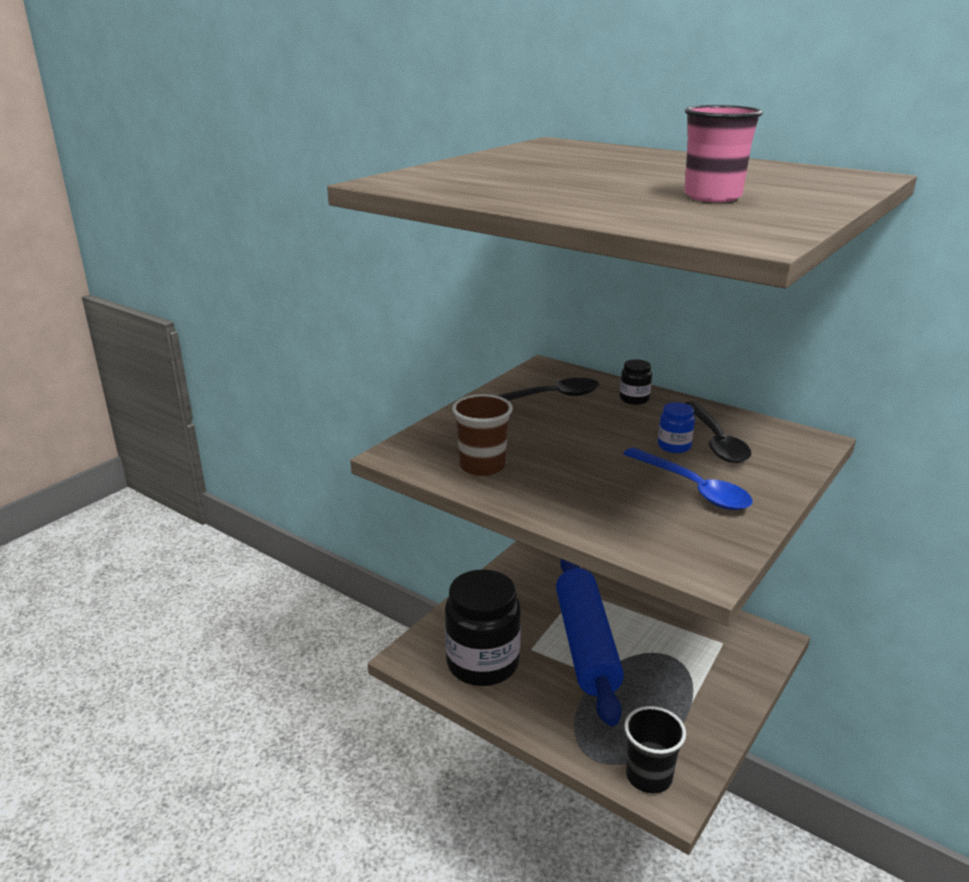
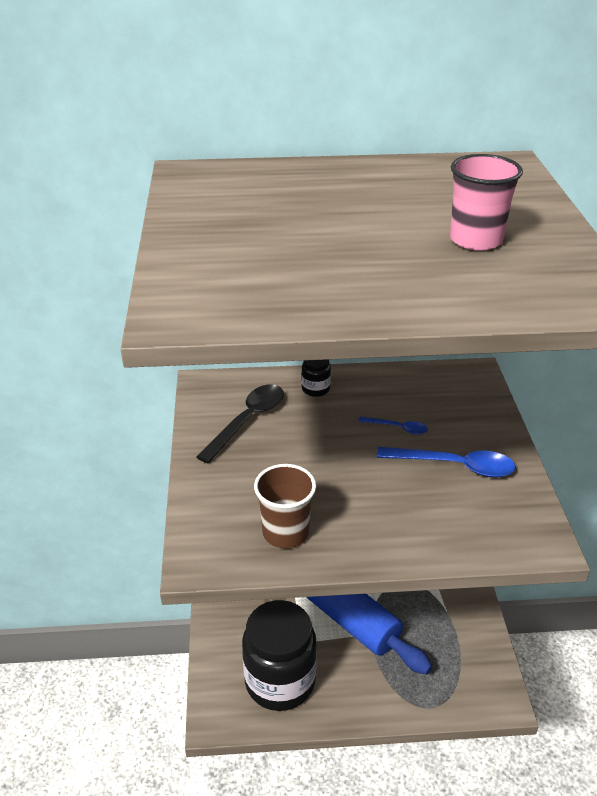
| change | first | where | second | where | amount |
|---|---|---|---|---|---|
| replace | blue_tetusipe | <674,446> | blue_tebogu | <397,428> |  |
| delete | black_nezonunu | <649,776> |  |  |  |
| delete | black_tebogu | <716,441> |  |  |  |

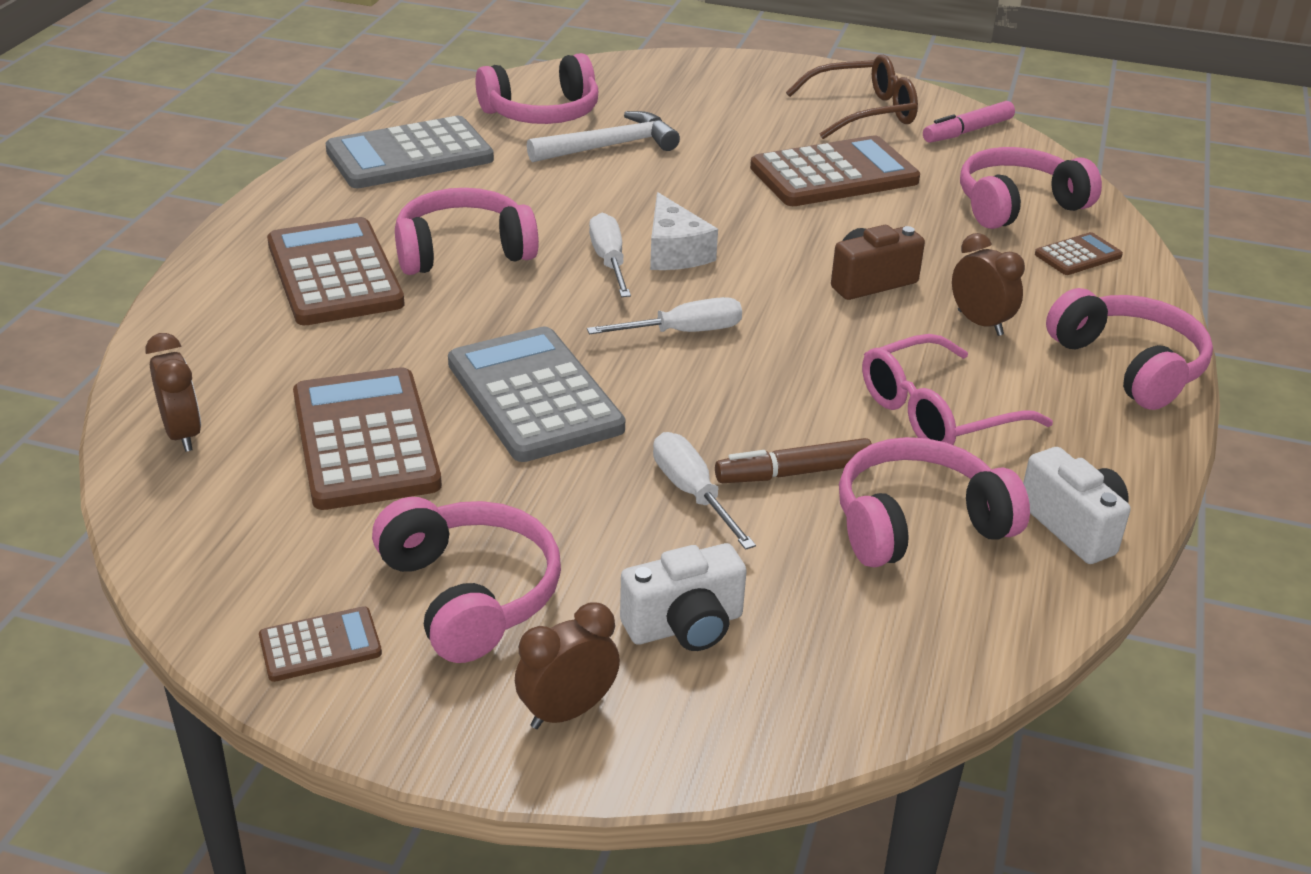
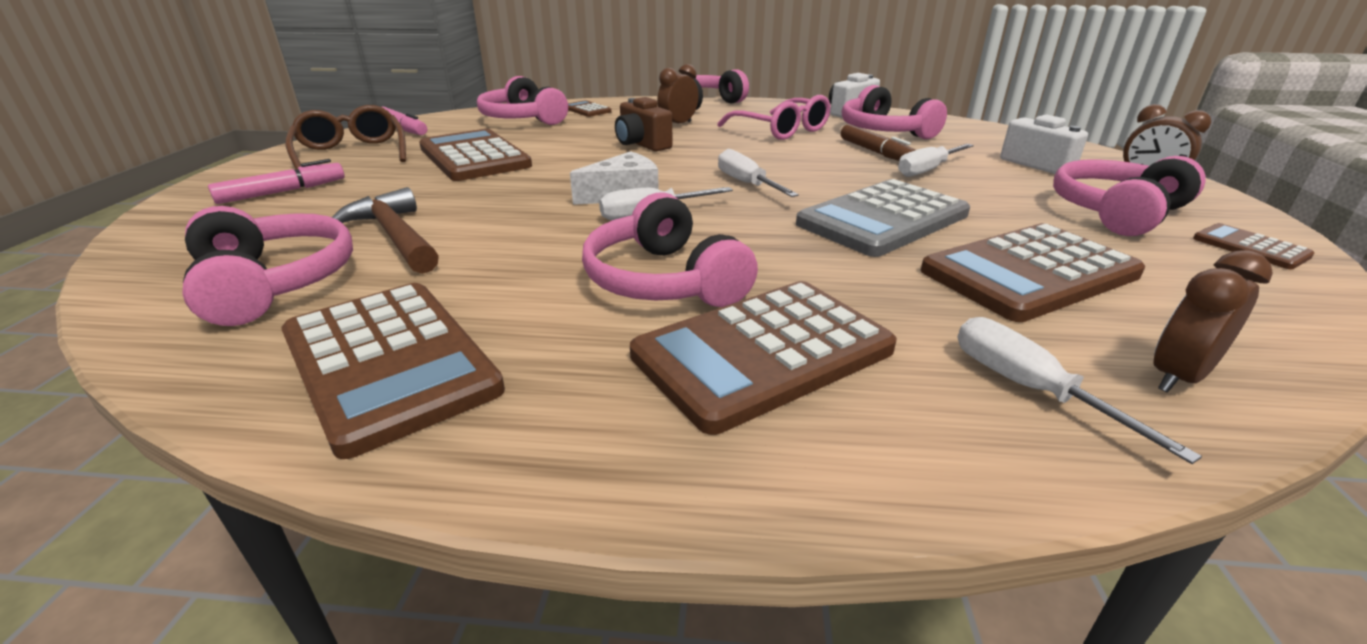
| change | first | where | second | where | amount |
|---|---|---|---|---|---|
| insert |  |  | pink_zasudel | <283,192> |  |
| recolor | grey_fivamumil | <410,155> | brown_fivamumil | <389,362> |  |
| recolor | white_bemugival | <610,146> | brown_bemugival | <395,236> |  |
| insert |  |  | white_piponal | <1028,388> |  |

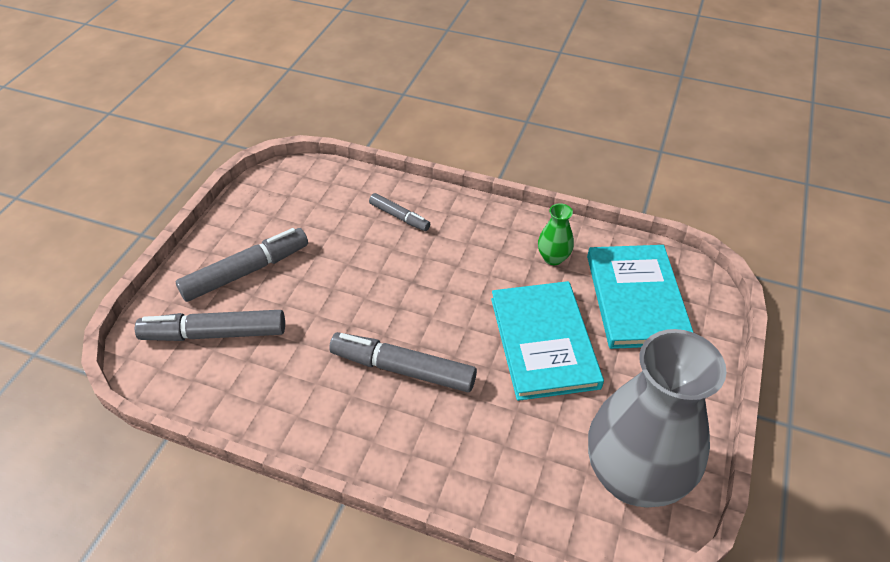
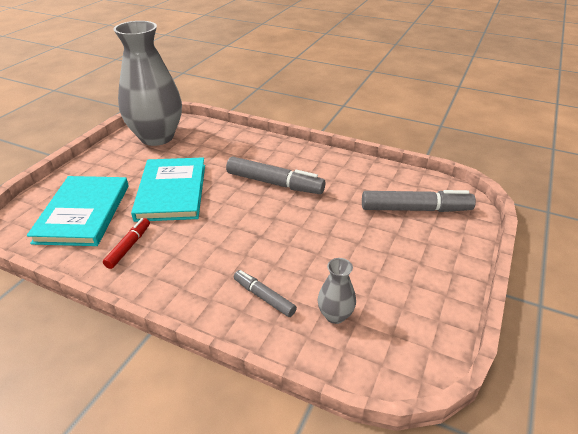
| change | first | where | second | where | amount |
|---|---|---|---|---|---|
| replace | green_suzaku | <553,258> | red_zasudel | <129,247> |  |
| insert |  |  | grey_suzaku | <335,315> |  |
| delete | grey_zasudel | <246,271> |  |  |  |

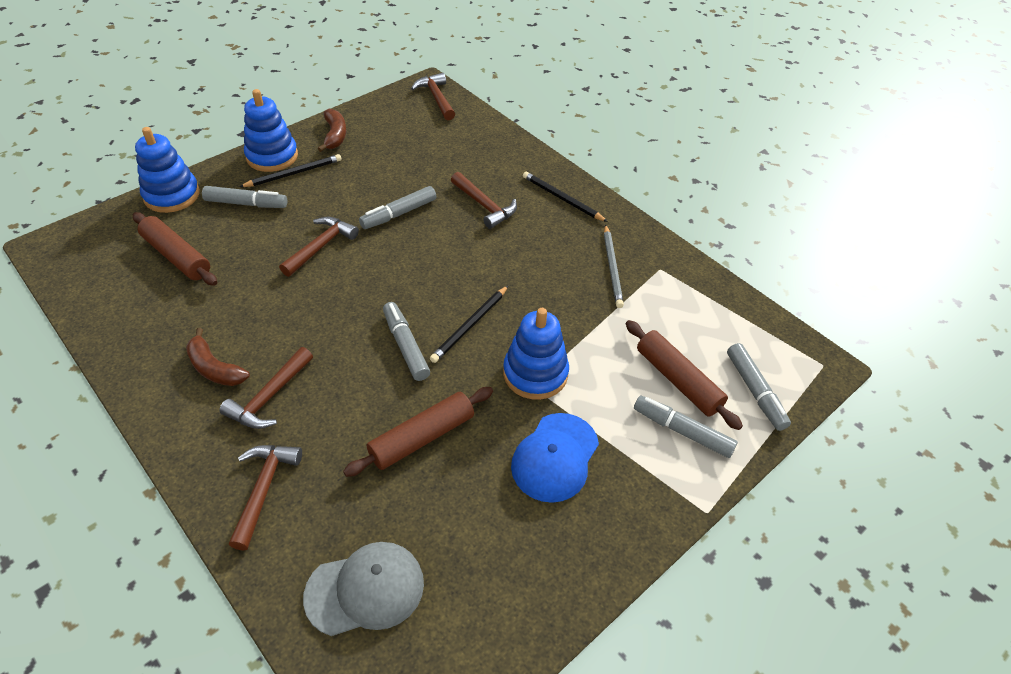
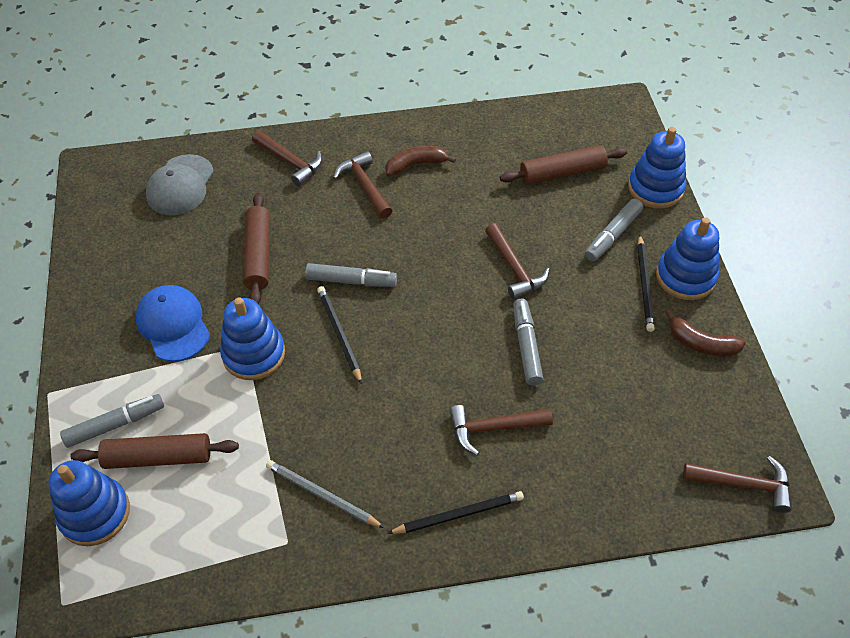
| change | first | where | second | where | amount |
|---|---|---|---|---|---|
| replace | grey_zasudel | <755,391> | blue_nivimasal | <95,513> |  |

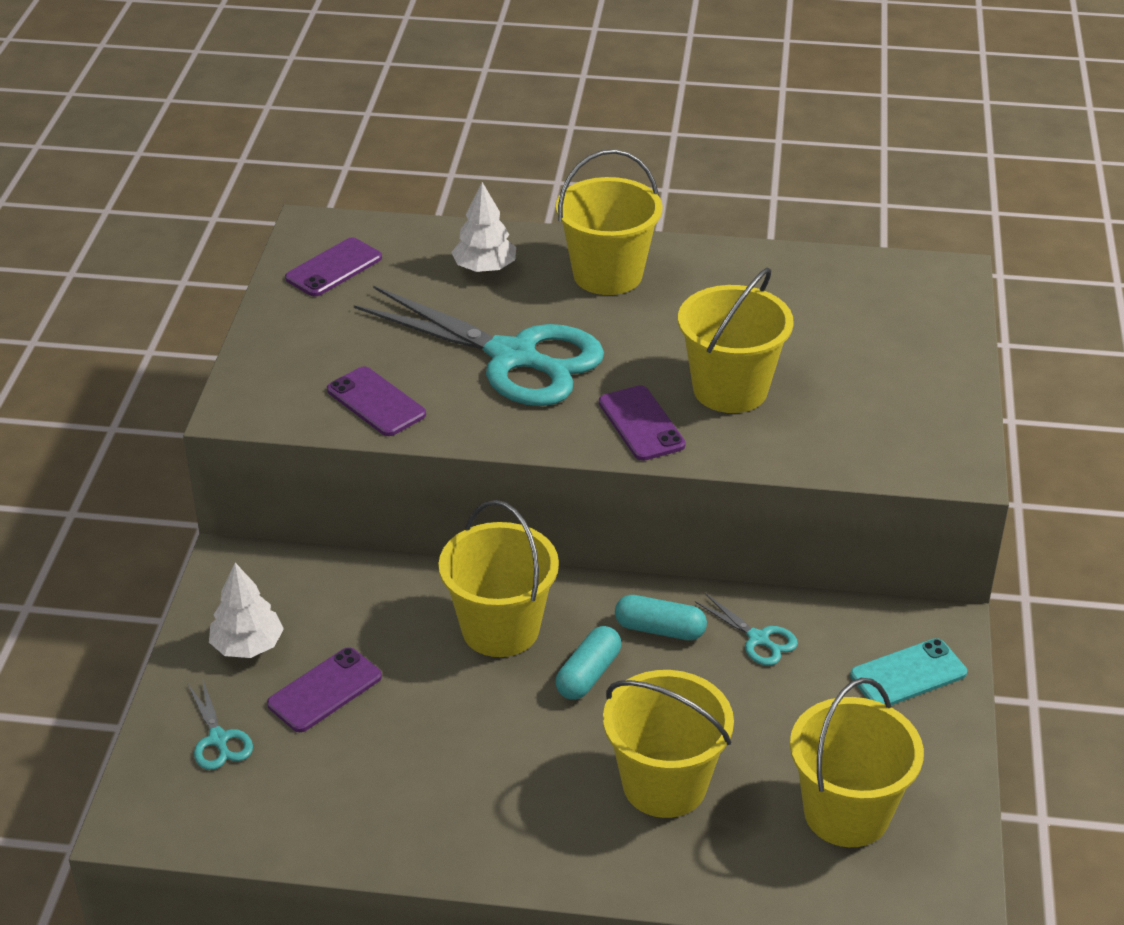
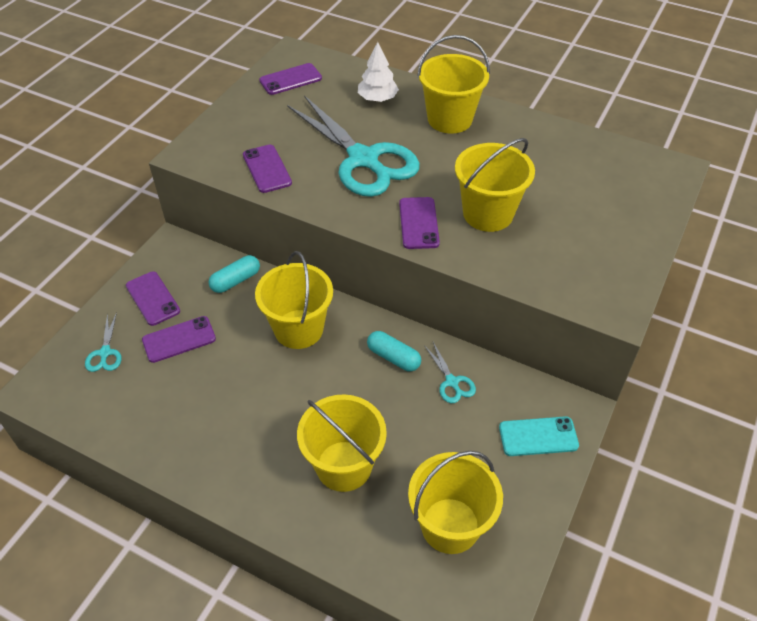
| change | first | where | second | where | amount |
|---|---|---|---|---|---|
| replace | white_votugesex | <248,646> | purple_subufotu | <152,298> |  |
| move | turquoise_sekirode | <588,674> |  | <235,280> |  |

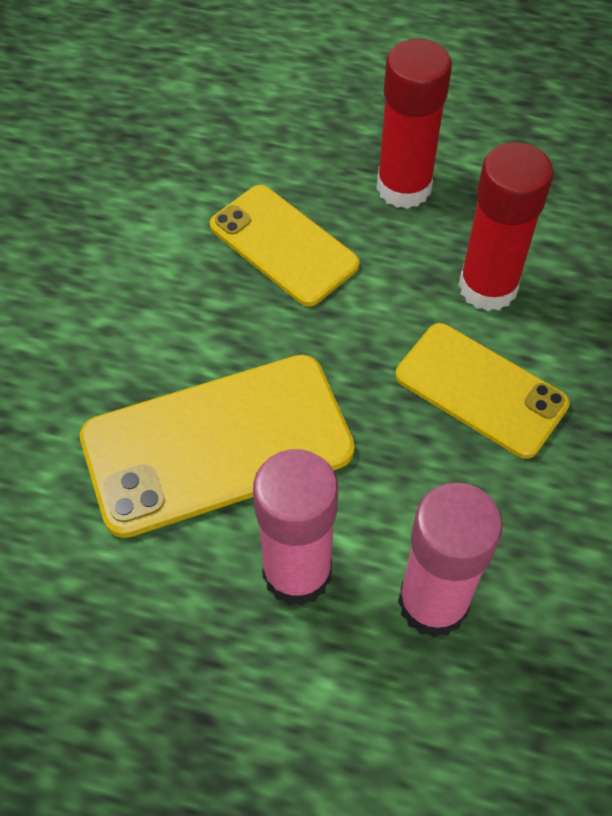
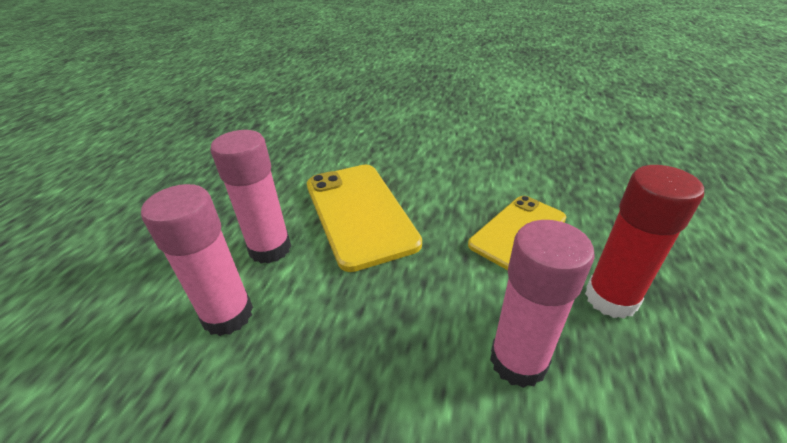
| change | first | where | second | where | amount |
|---|---|---|---|---|---|
| recolor | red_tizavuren | <488,287> | pink_tizavuren | <518,361> |  |
| delete | yellow_subufotu | <480,390> |  |  |  |

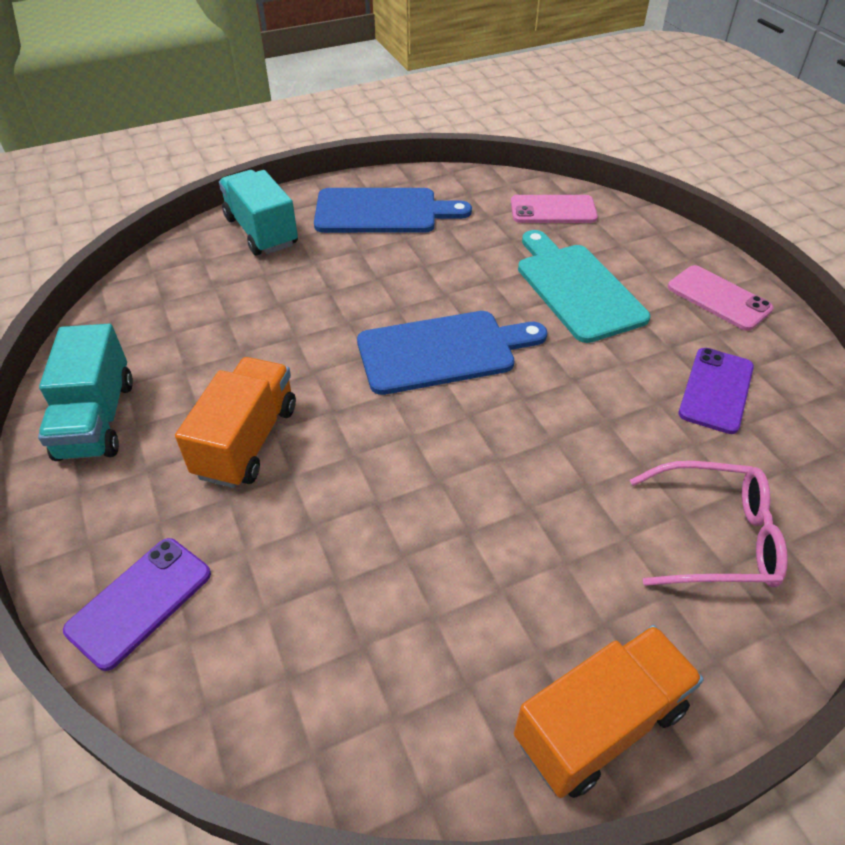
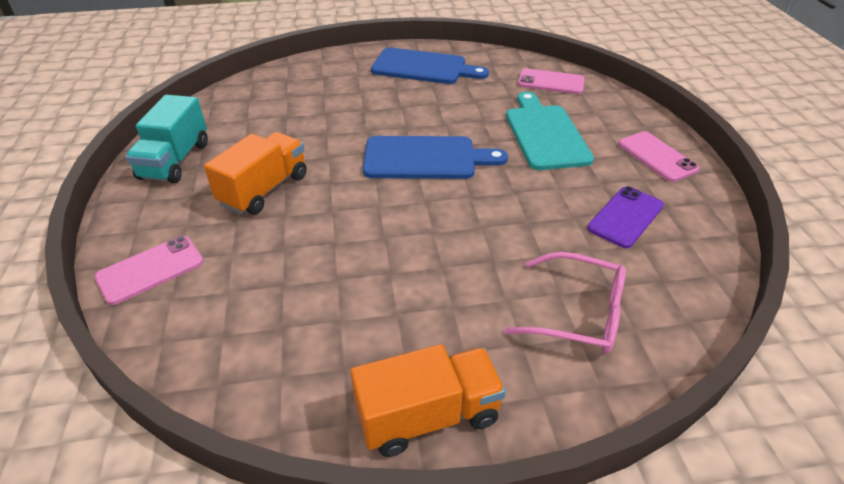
| change | first | where | second | where | amount |
|---|---|---|---|---|---|
| recolor | purple_subufotu | <140,601> | pink_subufotu | <150,269> |  |
| delete | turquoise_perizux | <261,231> |  |  |  |

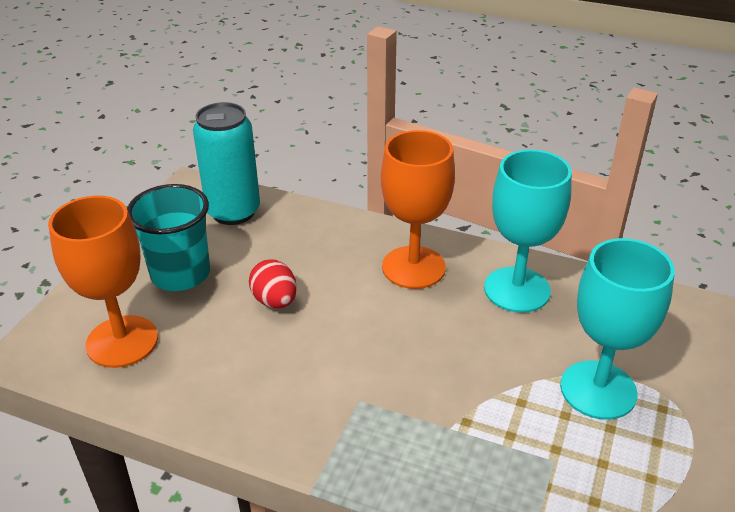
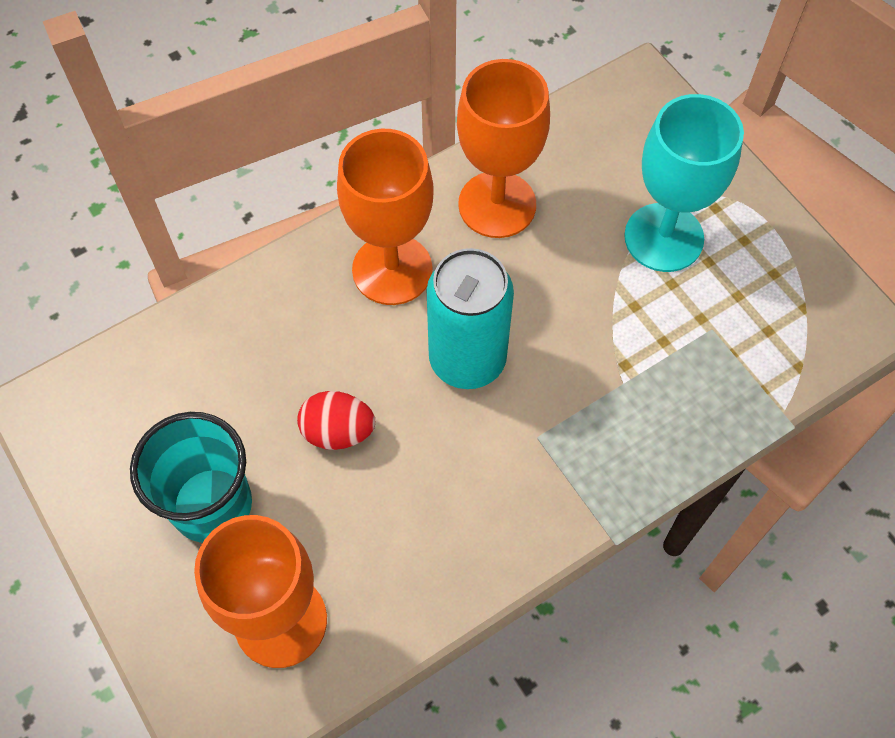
| change | first | where | second | where | amount |
|---|---|---|---|---|---|
| move | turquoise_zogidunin | <233,212> |  | <467,359> |  |
| recolor | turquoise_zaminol | <517,289> | orange_zaminol | <497,204> |  |

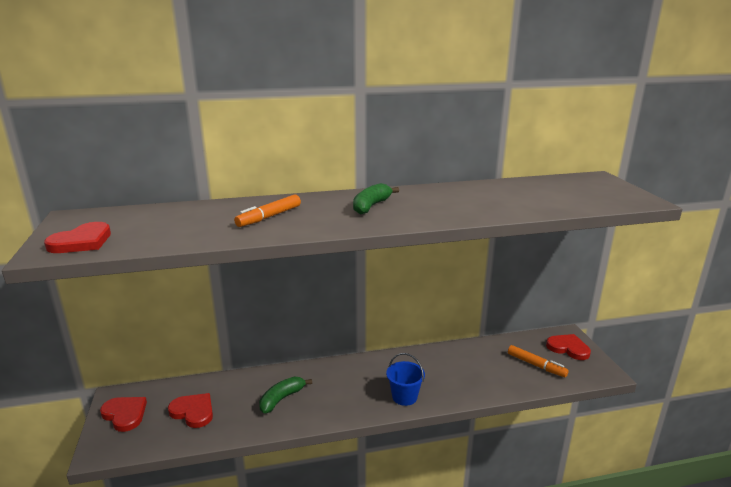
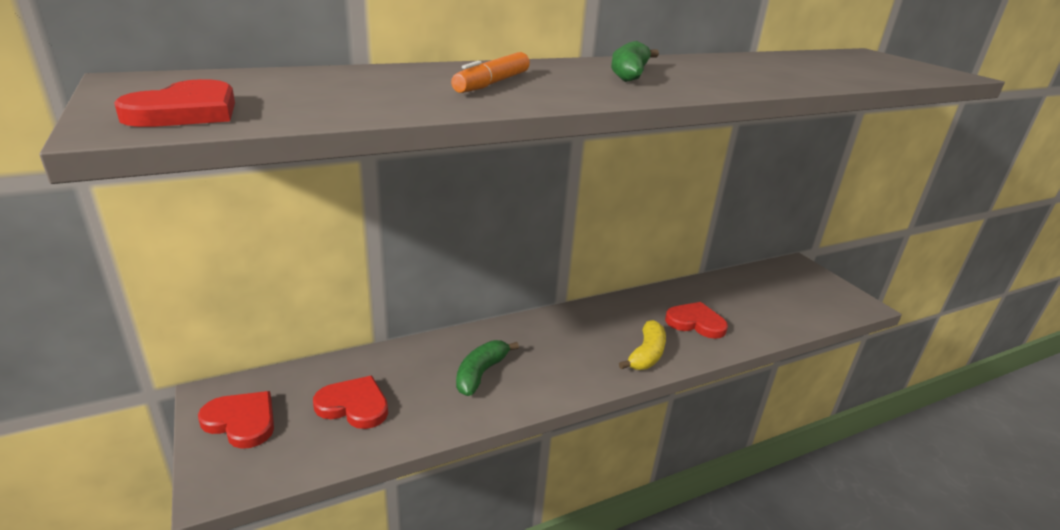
| change | first | where | second | where | amount |
|---|---|---|---|---|---|
| replace | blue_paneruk | <404,397> | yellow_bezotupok | <646,354> |  |
| move | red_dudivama | <568,348> |  | <695,323> |  |
| delete | orange_zasudel | <536,365> |  |  |  |

